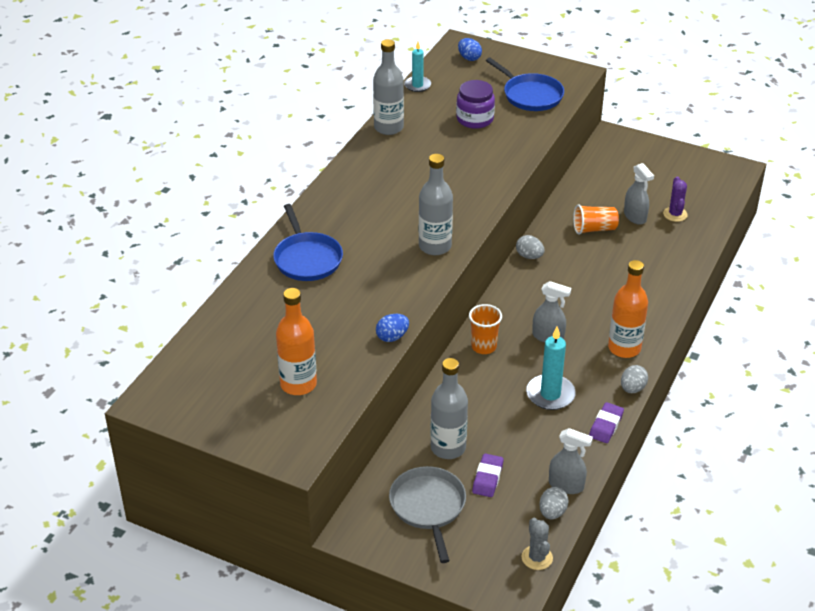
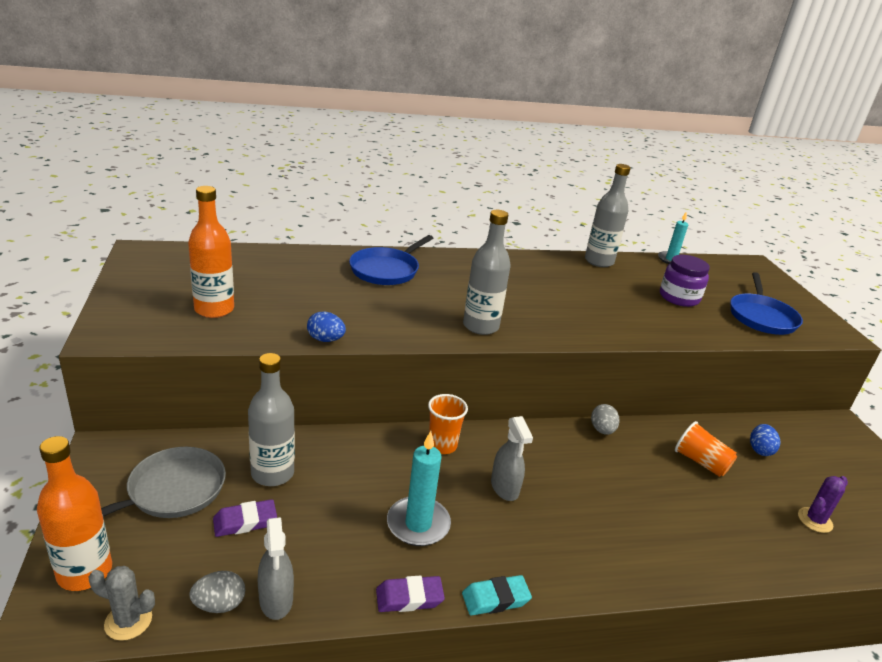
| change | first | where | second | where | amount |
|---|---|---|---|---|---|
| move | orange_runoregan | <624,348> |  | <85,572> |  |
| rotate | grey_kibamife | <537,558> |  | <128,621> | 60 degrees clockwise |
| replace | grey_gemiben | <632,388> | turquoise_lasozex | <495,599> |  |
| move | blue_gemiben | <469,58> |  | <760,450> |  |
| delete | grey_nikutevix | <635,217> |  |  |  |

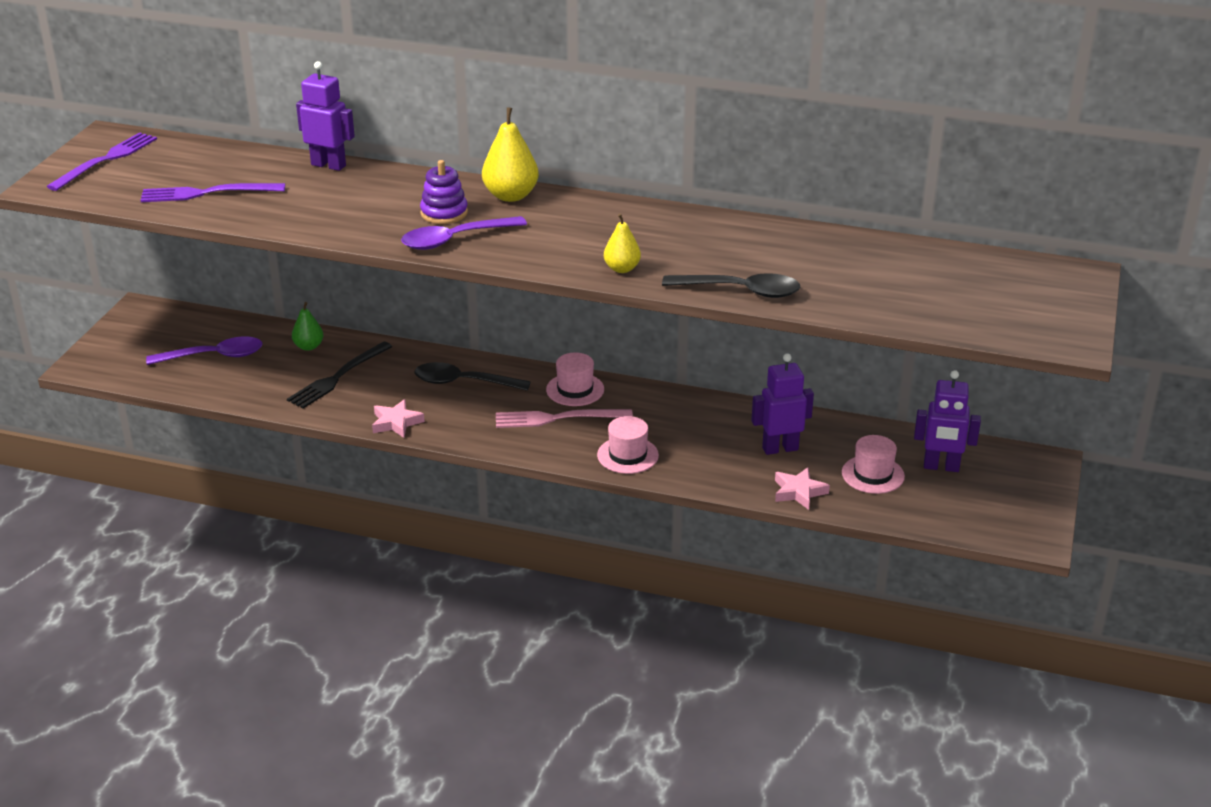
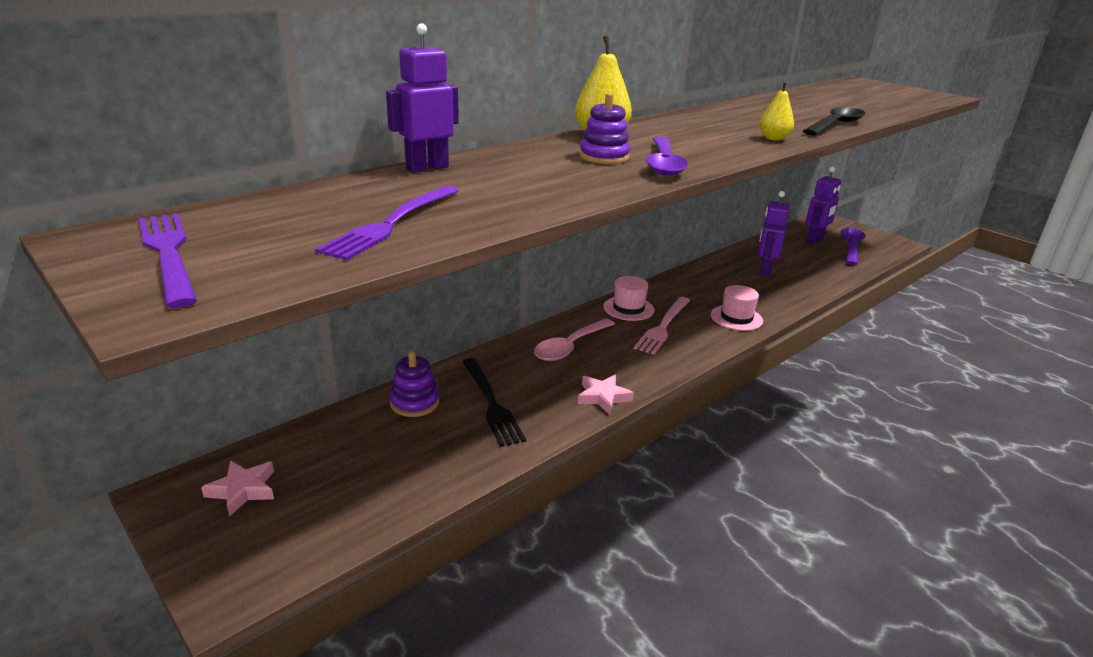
| change | first | where | second | where | amount |
|---|---|---|---|---|---|
| move | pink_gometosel | <799,492> |  | <242,490> |  |
| replace | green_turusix | <308,346> | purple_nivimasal | <414,403> |  |
| recolor | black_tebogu | <463,382> | pink_tebogu | <570,347> |  |
| move | purple_tebogu | <214,356> |  | <851,247> |  |
| delete | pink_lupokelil | <873,474> |  |  |  |

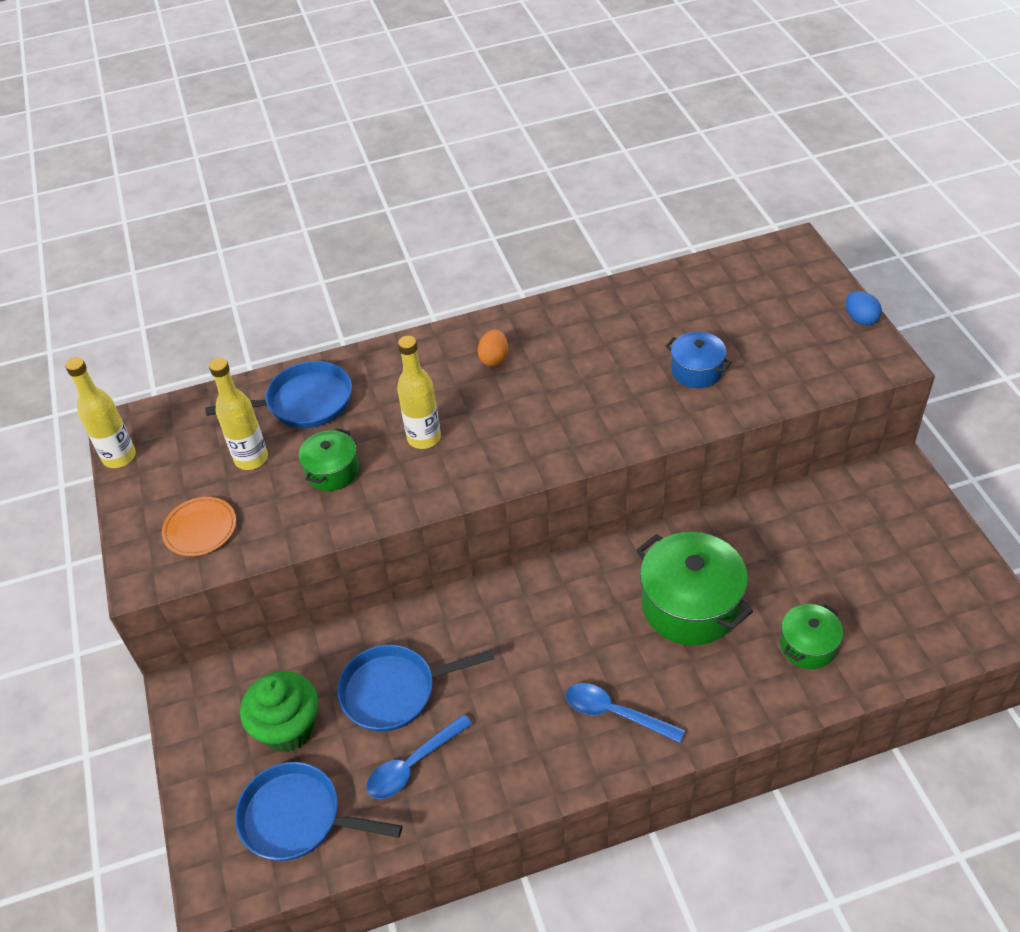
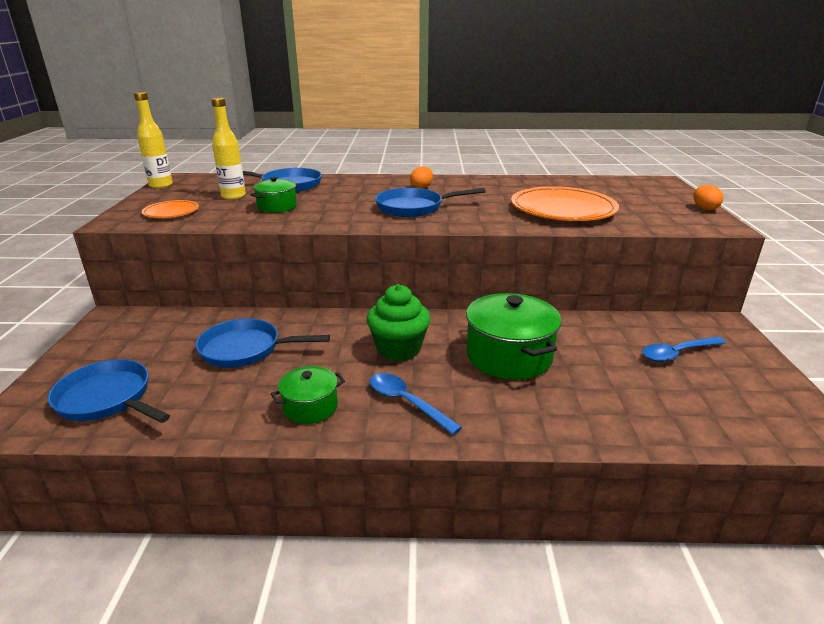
| change | first | where | second | where | amount |
|---|---|---|---|---|---|
| move | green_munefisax | <808,646> |  | <310,407> |  |
| move | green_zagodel | <288,728> |  | <399,349> |  |
| insert |  |  | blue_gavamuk | <414,208> |  |
| replace | blue_munefisax | <696,371> | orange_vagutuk | <563,209> |  |
| move | blue_tebogu | <413,765> |  | <677,353> |  |
| recolor | blue_gemiben | <860,319> | orange_gemiben | <704,208> |  |
| delete | yellow_runoregan | <424,438> |  |  |  |

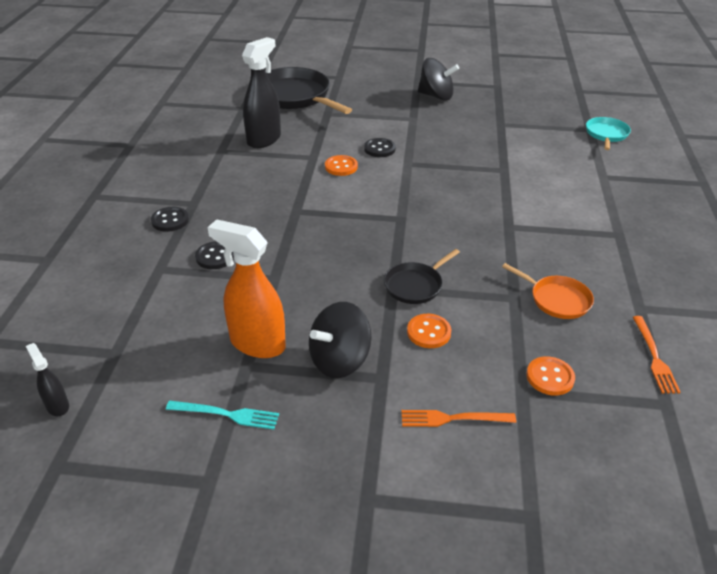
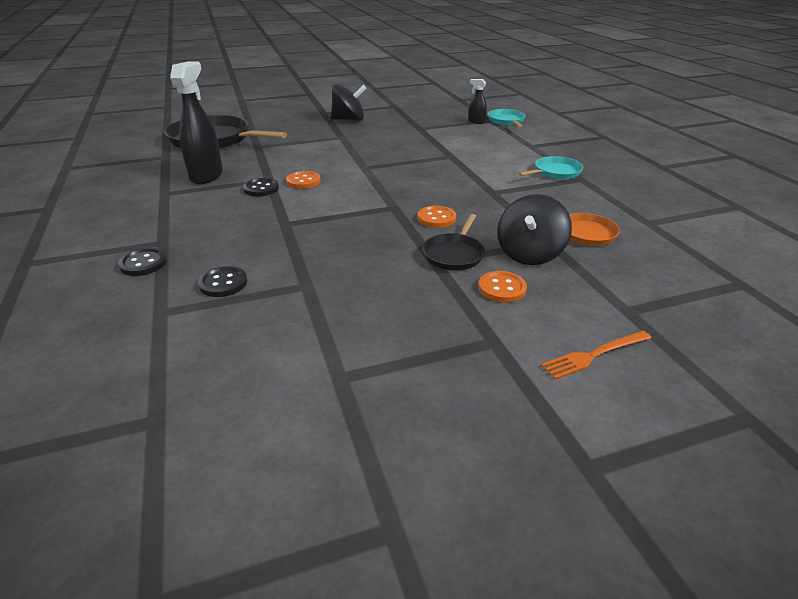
| change | first | where | second | where | amount |
|---|---|---|---|---|---|
| move | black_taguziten | <379,149> |  | <261,188> |  |
| move | orange_taguziten | <550,377> |  | <436,218> |  |
| move | black_nikutevix | <57,406> |  | <476,122> |  |
| move | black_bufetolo | <339,360> |  | <529,254> |  |
| insert |  |  | turquoise_gavamuk | <555,172> |  |
| delete | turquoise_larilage | <226,414> |  |  |  |
| delete | orange_nikutevix | <257,343> |  |  |  |
| delete | orange_larilage | <654,357> |  |  |  |

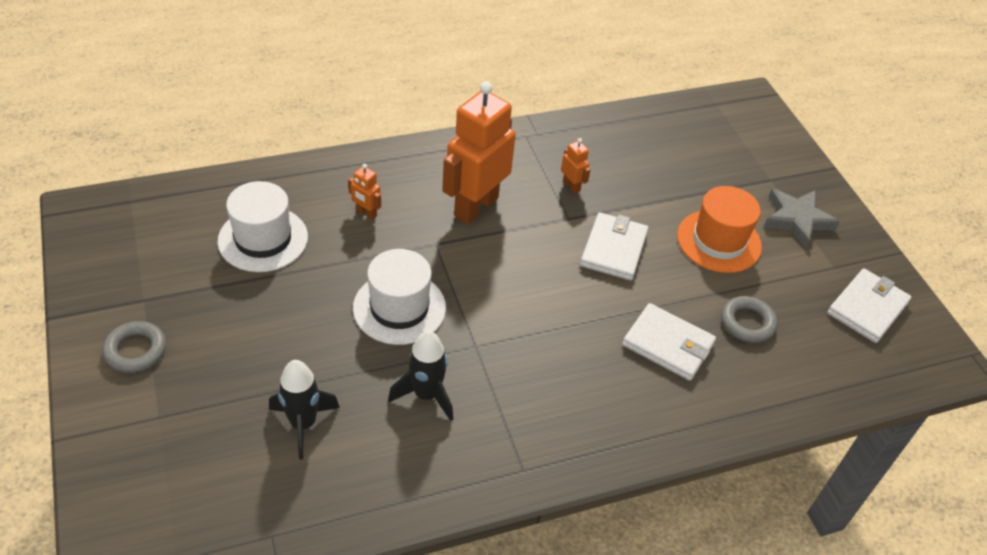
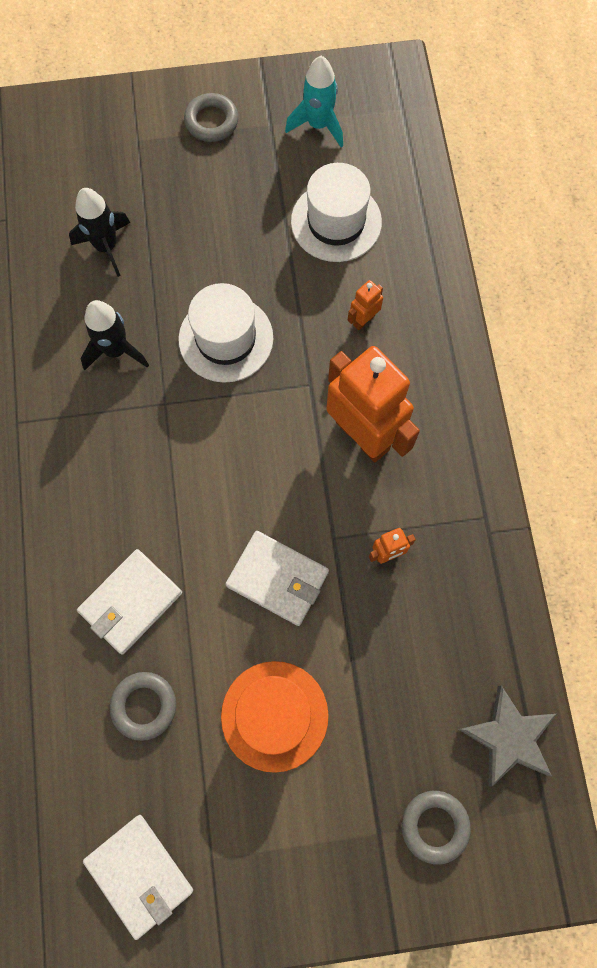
| change | first | where | second | where | amount |
|---|---|---|---|---|---|
| insert |  |  | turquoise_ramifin | <318,125> |  |
| insert |  |  | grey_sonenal | <434,826> |  |
| move | grey_gometosel | <797,219> |  | <508,737> |  |

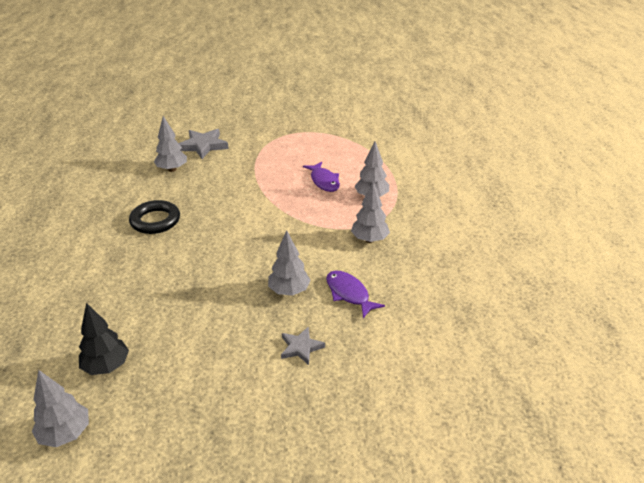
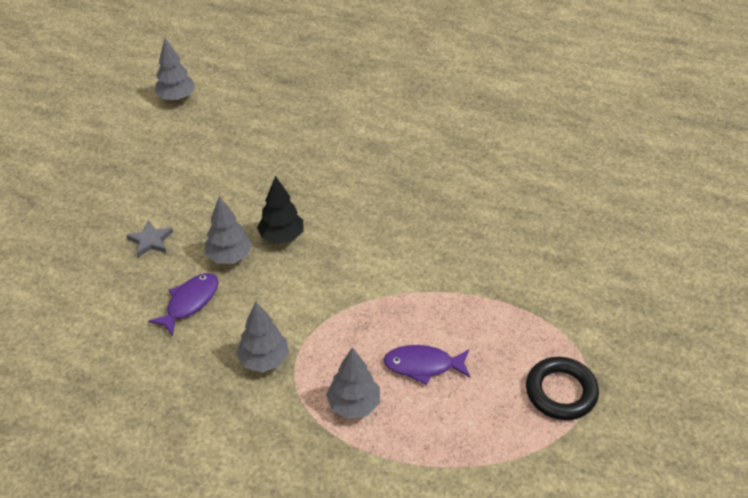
| change | first | where | second | where | amount |
|---|---|---|---|---|---|
| rotate | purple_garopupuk | <349,294> |  | <190,302> | 45 degrees counterclockwise |
| move | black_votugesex | <106,366> |  | <281,237> |  |
| move | black_sonenal | <155,221> |  | <561,392> |  |
| delete | grey_votugesex | <172,169> |  |  |  |
| delete | grey_gometosel | <203,146> |  |  |  |

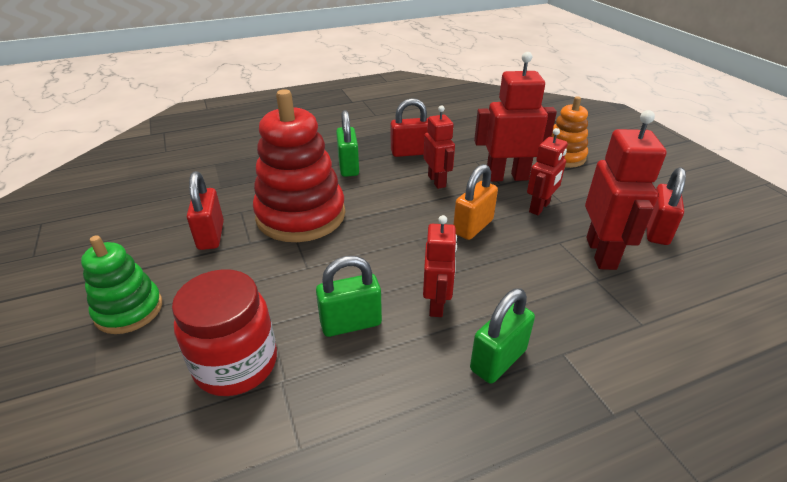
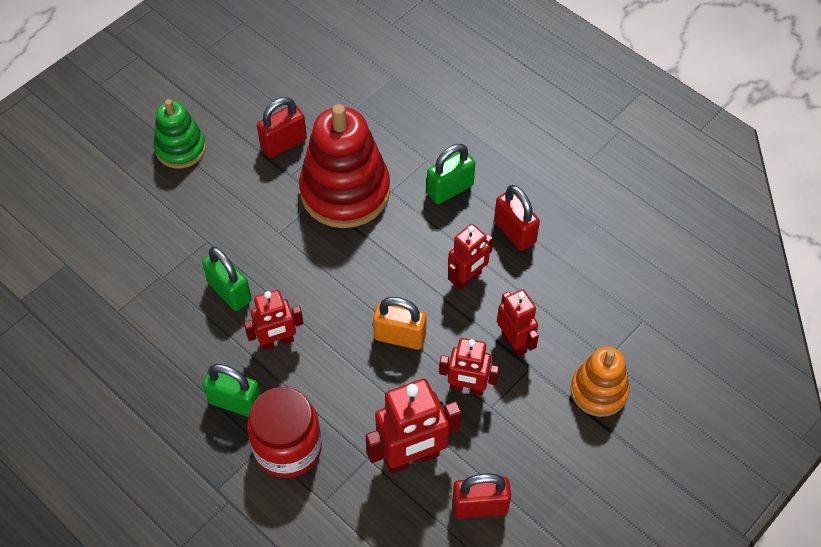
| change | first | where | second | where | amount |
|---|---|---|---|---|---|
| move | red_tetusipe | <236,364> |  | <288,448> |  |
| resize | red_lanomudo | <506,177> |  | <514,342> | x0.64 |

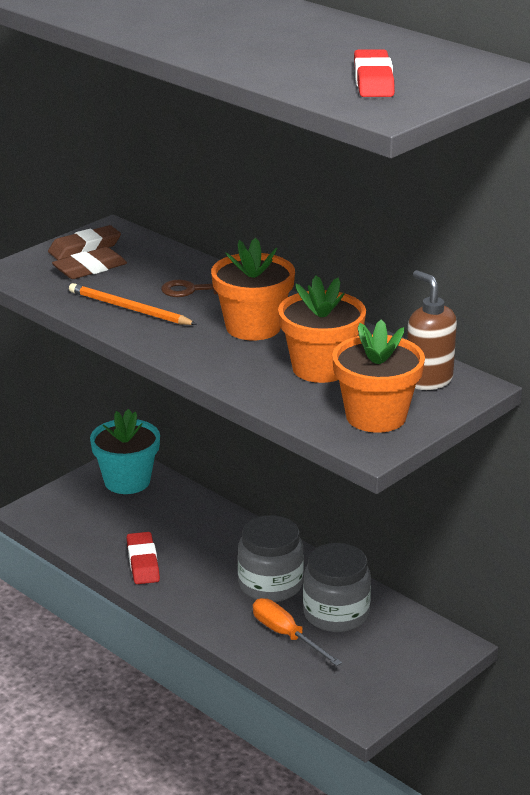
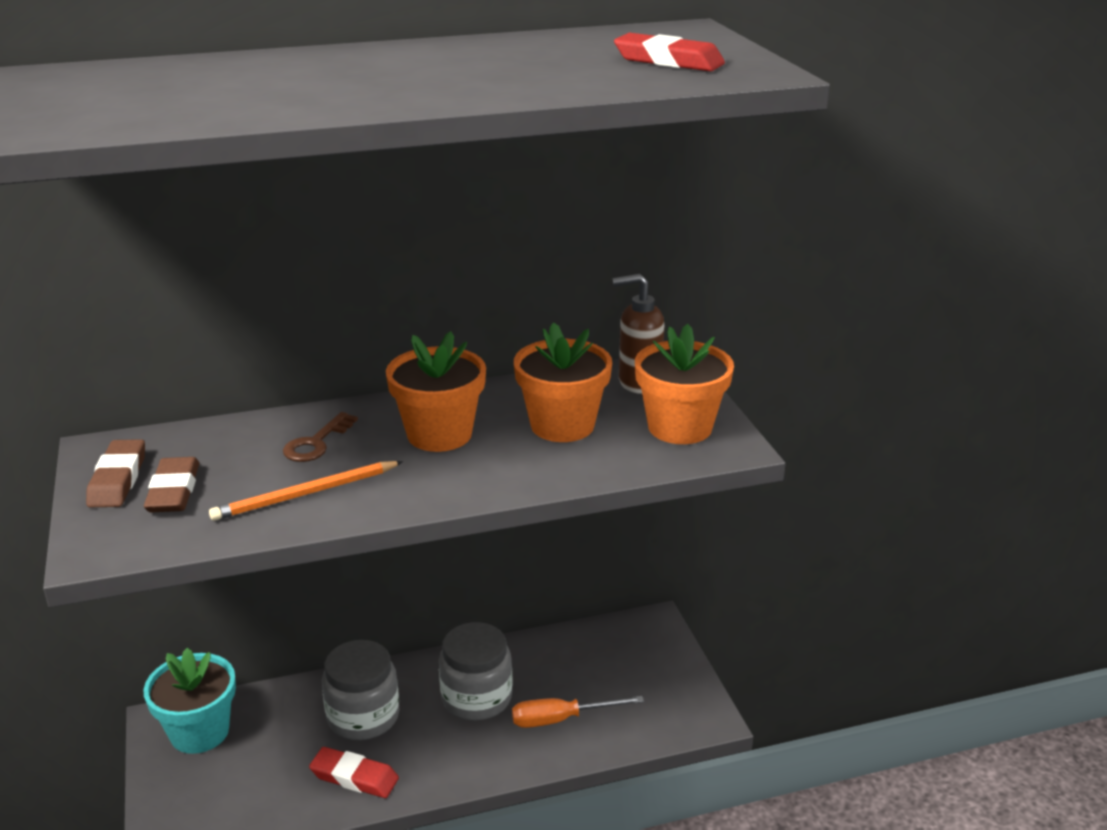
| change | first | where | second | where | amount |
|---|---|---|---|---|---|
| move | grey_tetusipe | <336,614> |  | <363,716> |  |

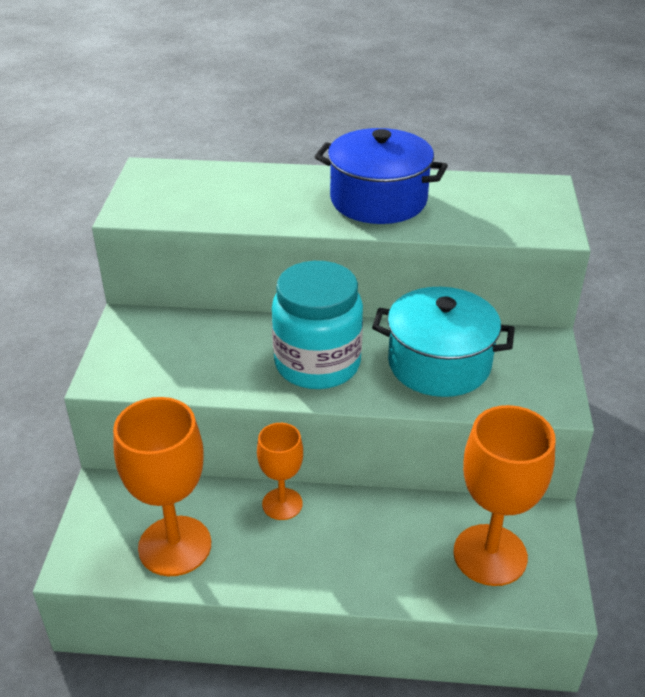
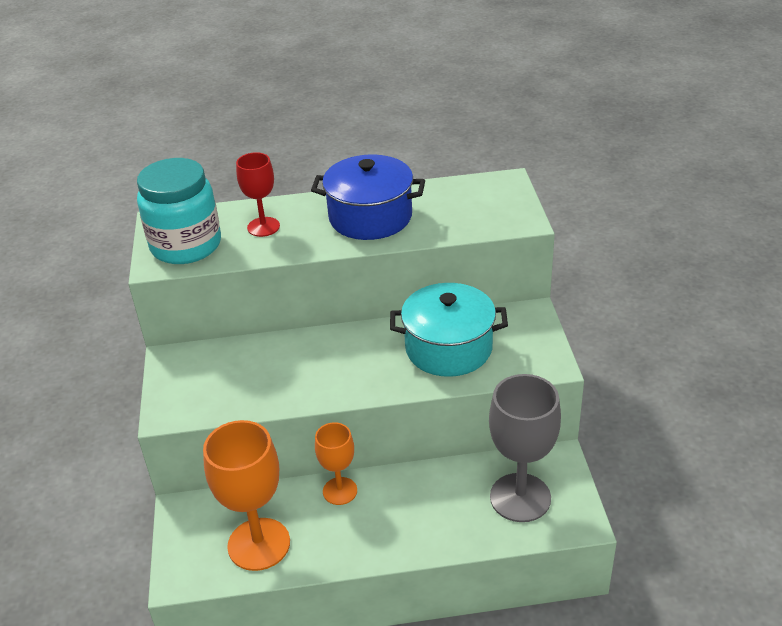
| change | first | where | second | where | amount |
|---|---|---|---|---|---|
| move | turquoise_tetusipe | <317,364> |  | <186,245> |  |
| insert |  |  | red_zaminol | <263,227> |  |
| recolor | orange_zaminol | <490,555> | grey_zaminol | <520,497> |  |

